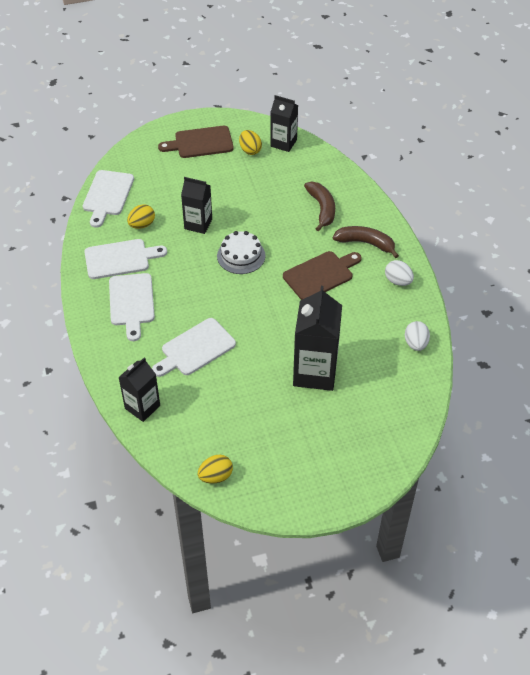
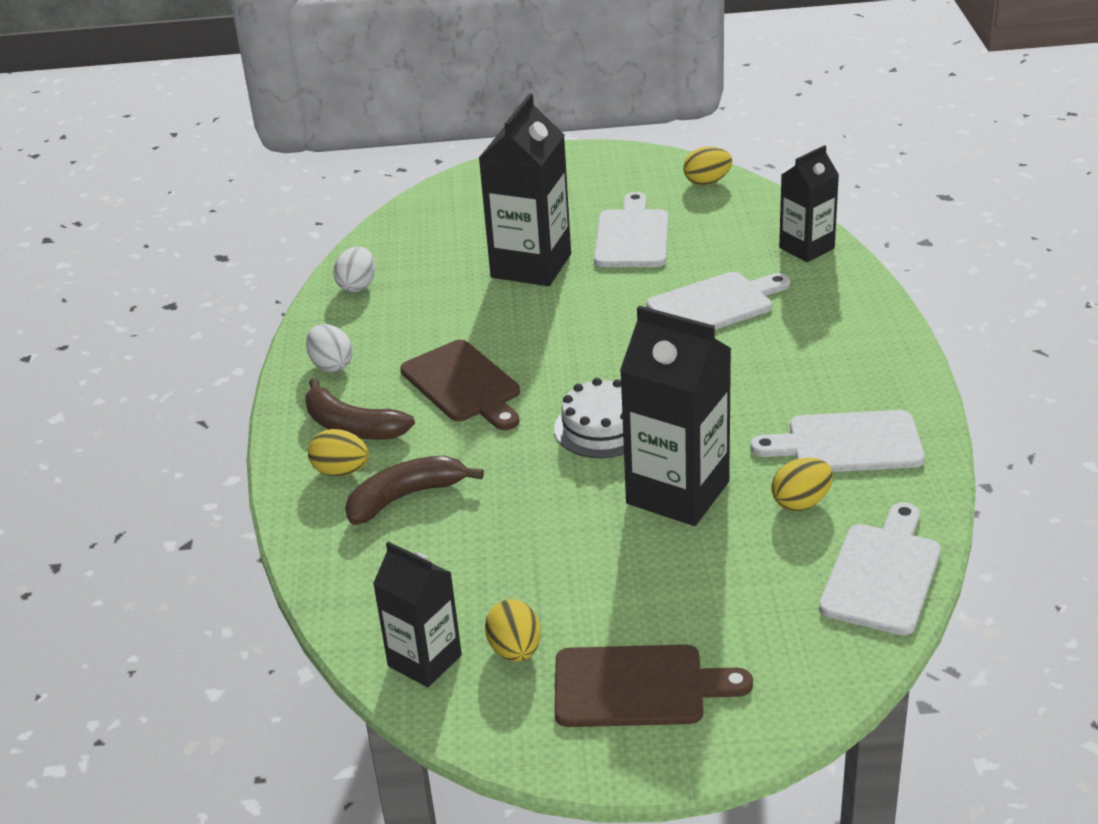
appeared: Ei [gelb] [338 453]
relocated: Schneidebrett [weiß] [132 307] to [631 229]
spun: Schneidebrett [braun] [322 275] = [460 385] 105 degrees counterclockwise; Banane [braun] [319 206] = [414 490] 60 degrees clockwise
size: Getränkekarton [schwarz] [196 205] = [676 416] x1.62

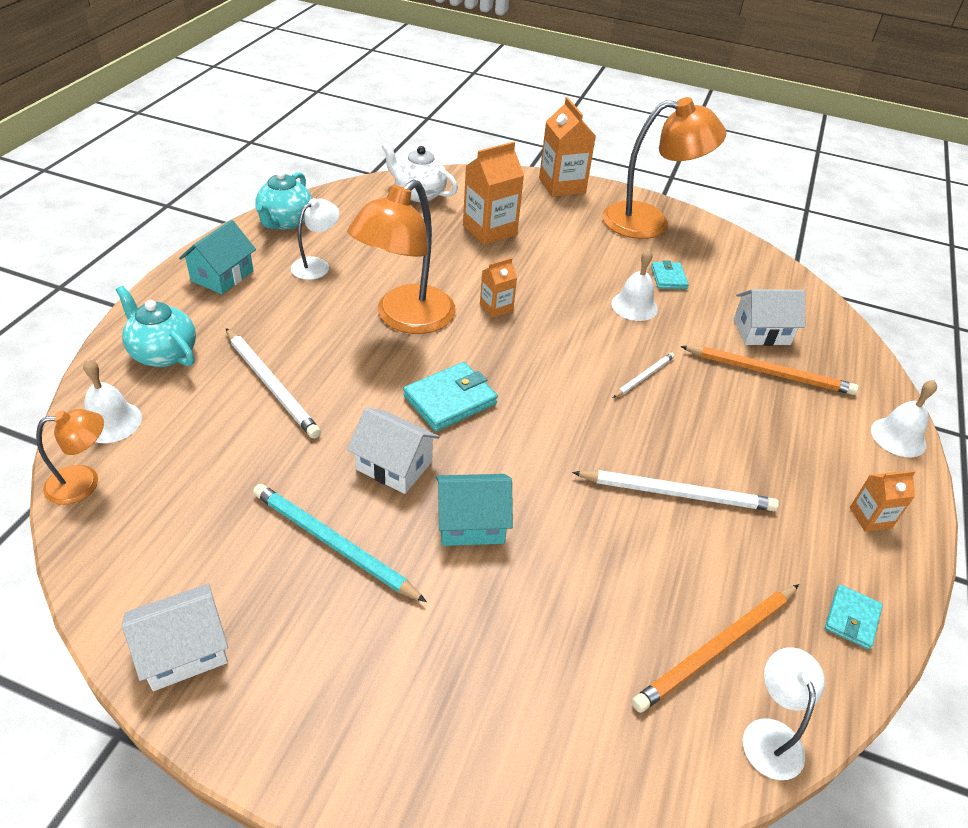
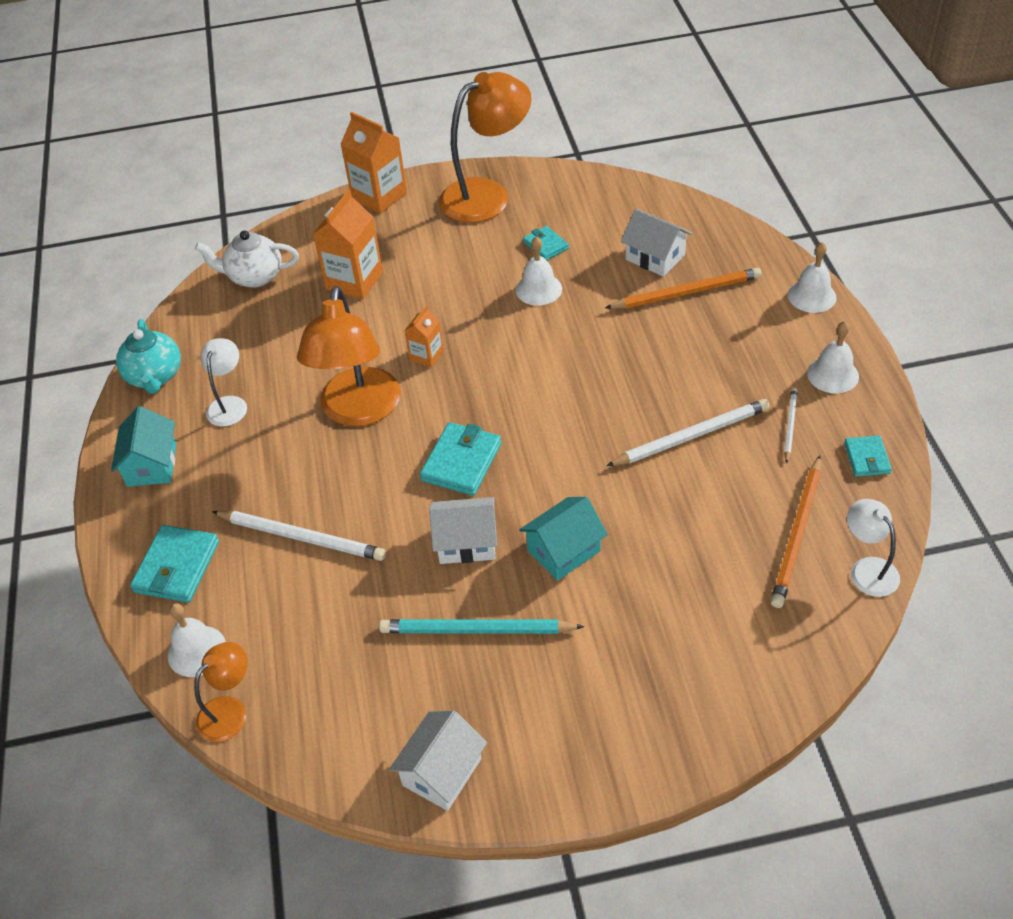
relocated: Bleistift [weiß] [644 375] to [791 425]
exchanged: Teekanne [türkis] [156 326] to Geldbörse [türkis] [174 564]; Getränkekarton [orange] [882 501] to Glocke [weiß] [833 357]
spun: Haus [weiß] [769 317] = [656 243] 75 degrees clockwise

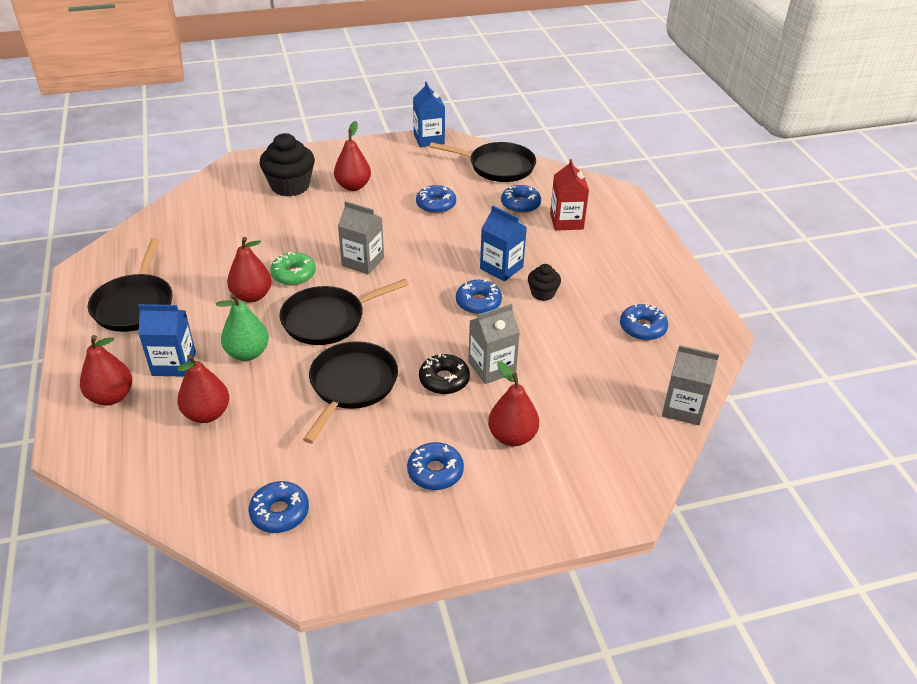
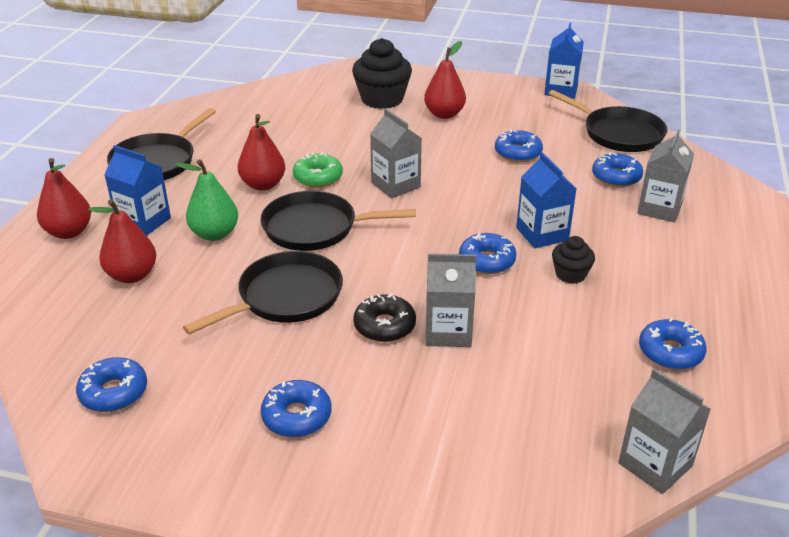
missing: Birne [rot] [513 403]
colour: Getränkekarton [rot] [569 194] to Getränkekarton [grau] [665 175]

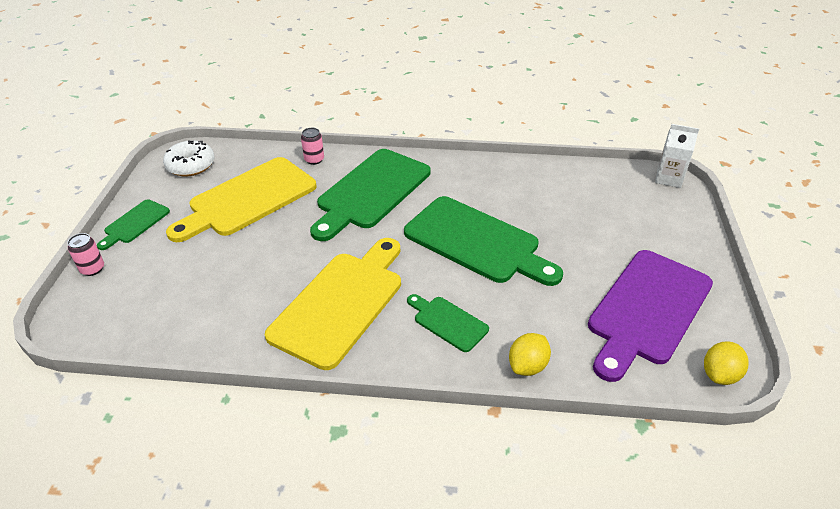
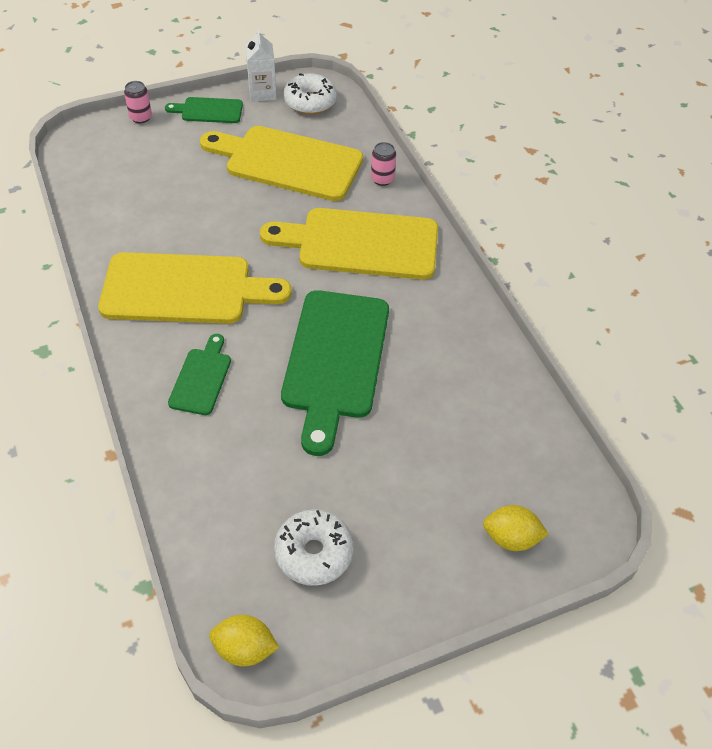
relocated: Zitrone [gelb] [530 354] to [516 528]; Getränkekarton [weiß] [677 156] to [261 65]
exchanged: Schneidebrett [lila] [650 316] to Donut [weiß] [314 547]
colour: Schneidebrett [grün] [370 195] to Schneidebrett [gelb] [349 244]

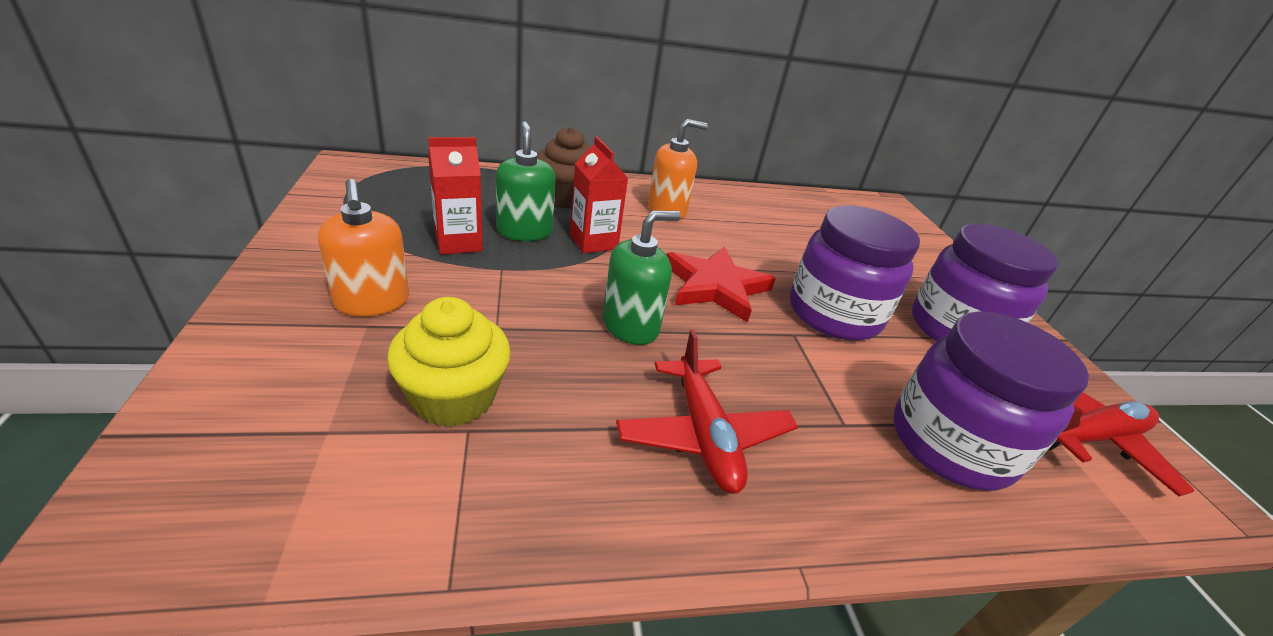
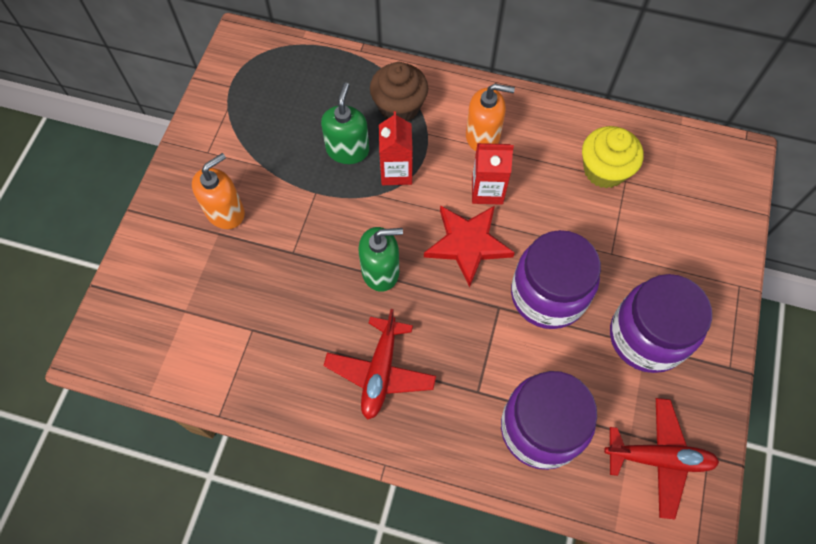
relocated: Muffin [gelb] [449 362] to [612 157]; Getränkekarton [rot] [455 196] to [493 174]
spun: Seifenspender [orange] [363 247] = [218 191] 135 degrees counterclockwise

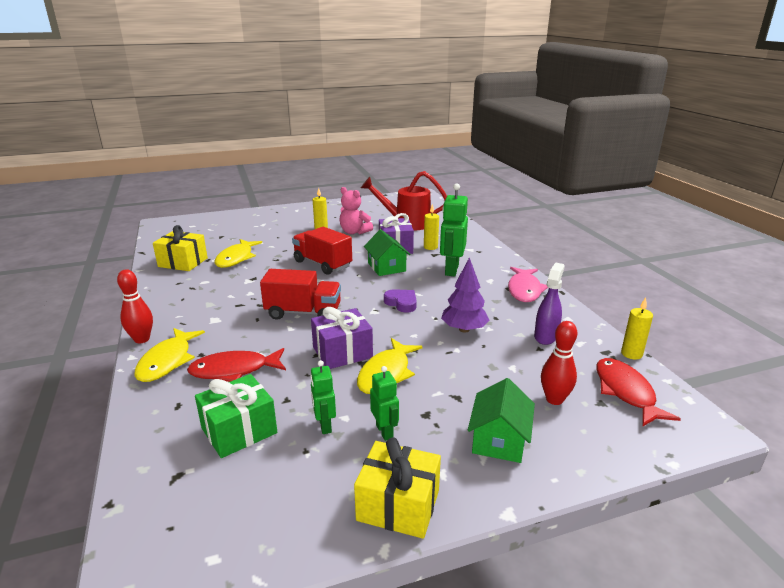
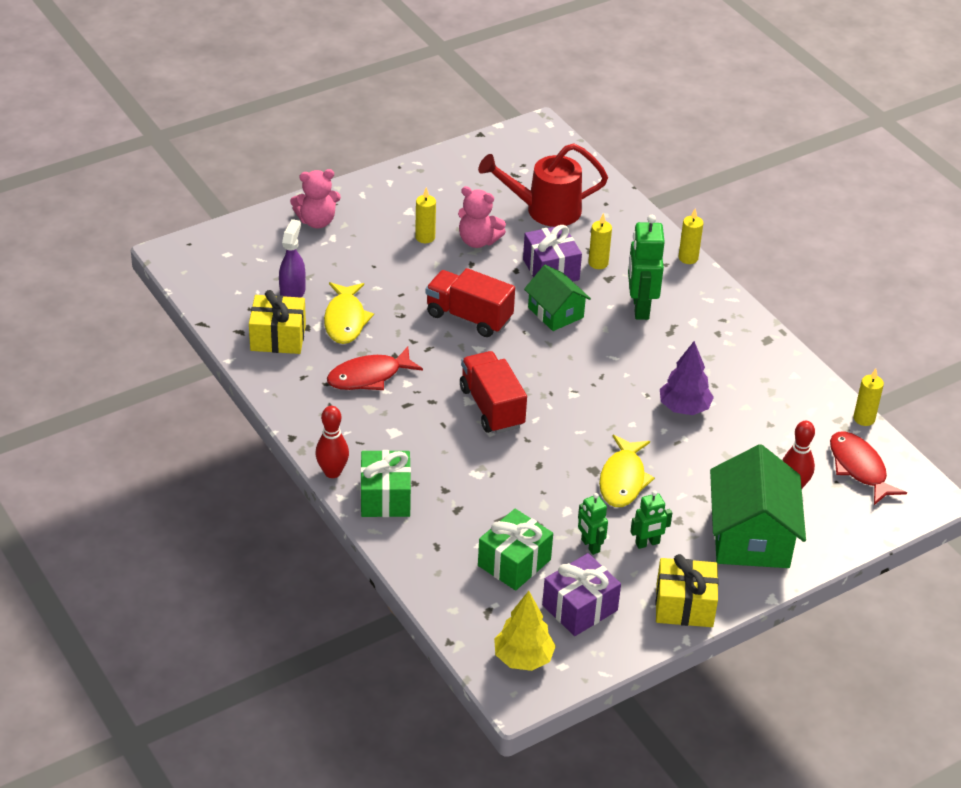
missing: Herz [lila] [400 301]; Fisch [rosa] [528 284]
appeared: Teddybär [rosa] [315 198]; Baum [gelb] [525 631]; Kerze [gelb] [691 236]
relocated: Fisch [rot] [236 365] to [375 368]; Geschenk [lila] [342 338] to [581 594]; Sprühflasche [lila] [549 304] to [292 258]
exchanged: Fisch [gelb] [169 355] to Geschenk [grün] [385 483]
spun: Lastwagen [rot] [300 294] = [493 392] 105 degrees counterclockwise; Roboter [grün] [384 403] = [651 520] 105 degrees clockwise
size: Haus [grün] [501 420] = [758 506] x1.68

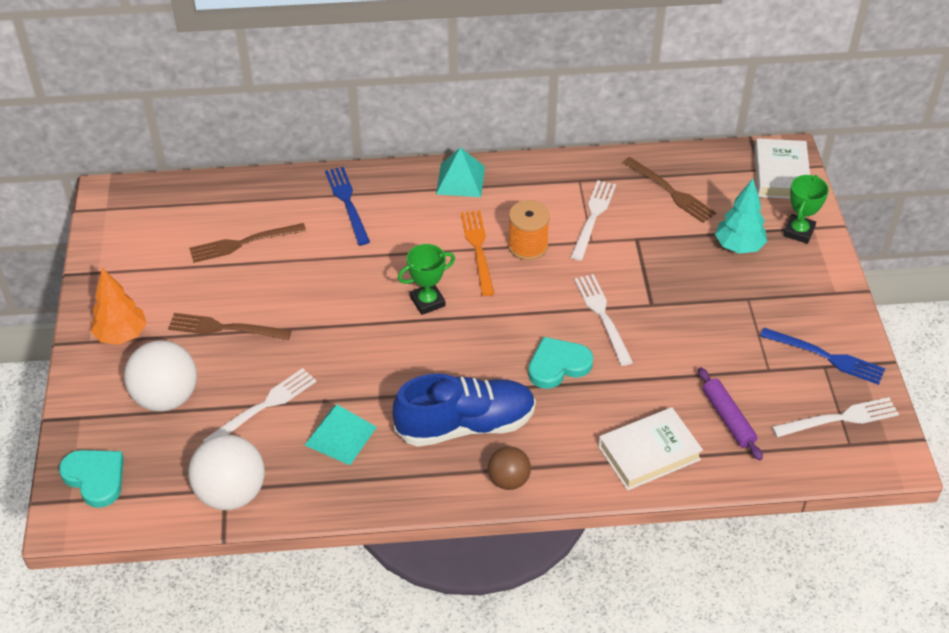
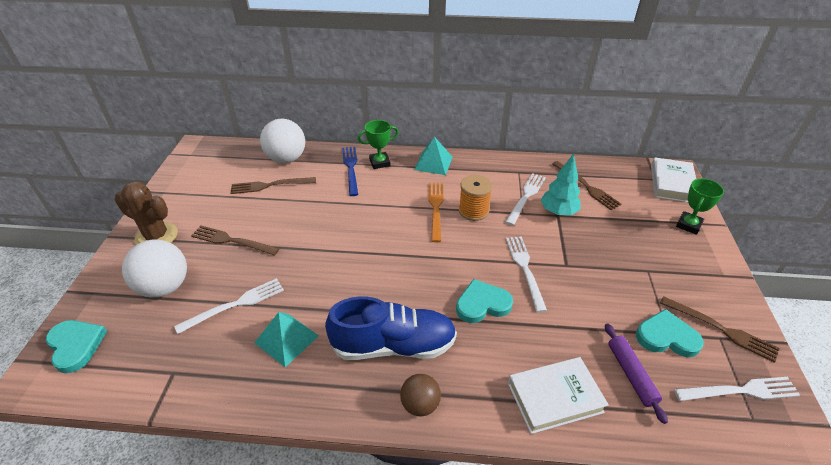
appeared: Herz [türkis] [670 333]
relocated: Ball [weiß] [226 472] to [282 141]; Pokal [grün] [426 279] to [378 144]; Baum [türkis] [741 216] to [561 184]
exchanged: Baum [orange] [119 306] to Kaktus [braun] [146 213]
colour: Gabel [blau] [822 356] to Gabel [braun] [719 329]

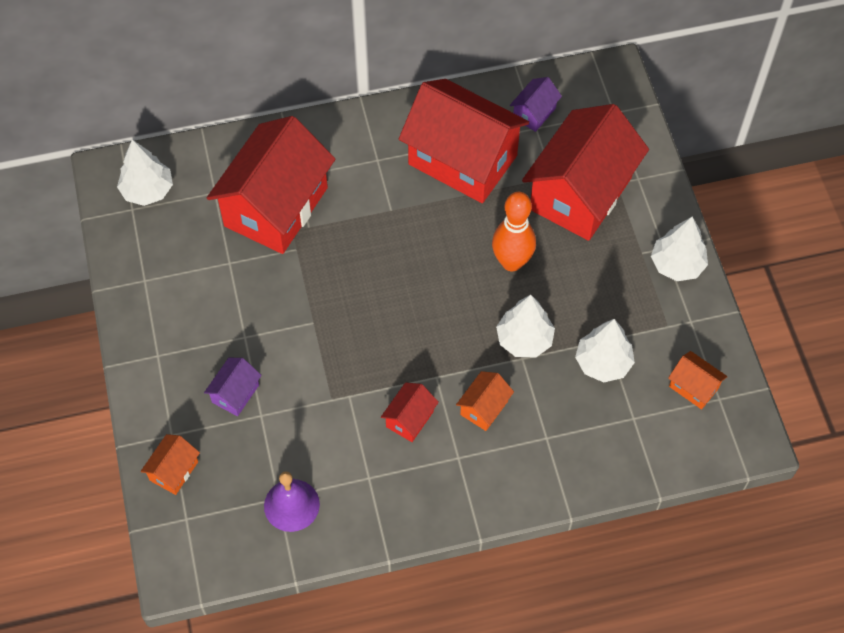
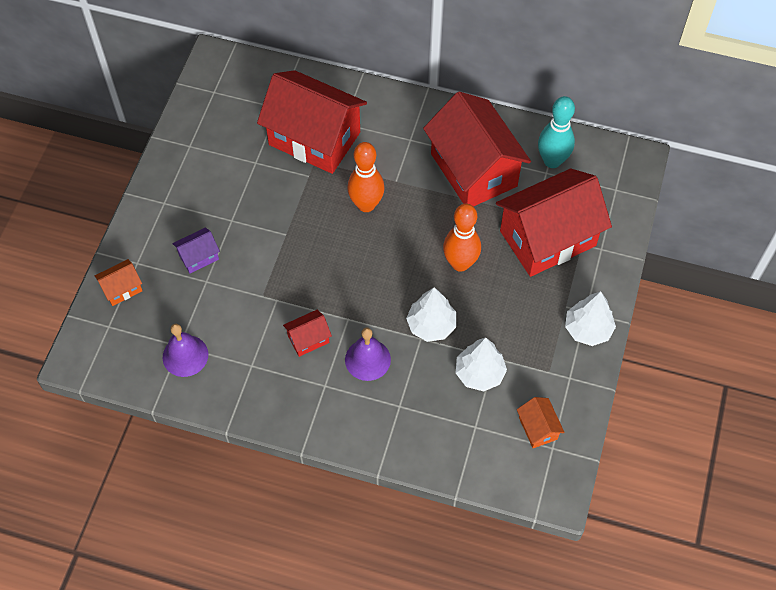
missing: Baum [weiß] [145 173]
appeared: Bowlingkegel [orange] [366 177]
exchanged: Haus [orange] [485 401] to Glocke [lila] [368 354]; Haus [lila] [536 104] to Bowlingkegel [türkis] [556 132]
spun: Haus [rot] [271 185] = [312 122] 60 degrees clockwise

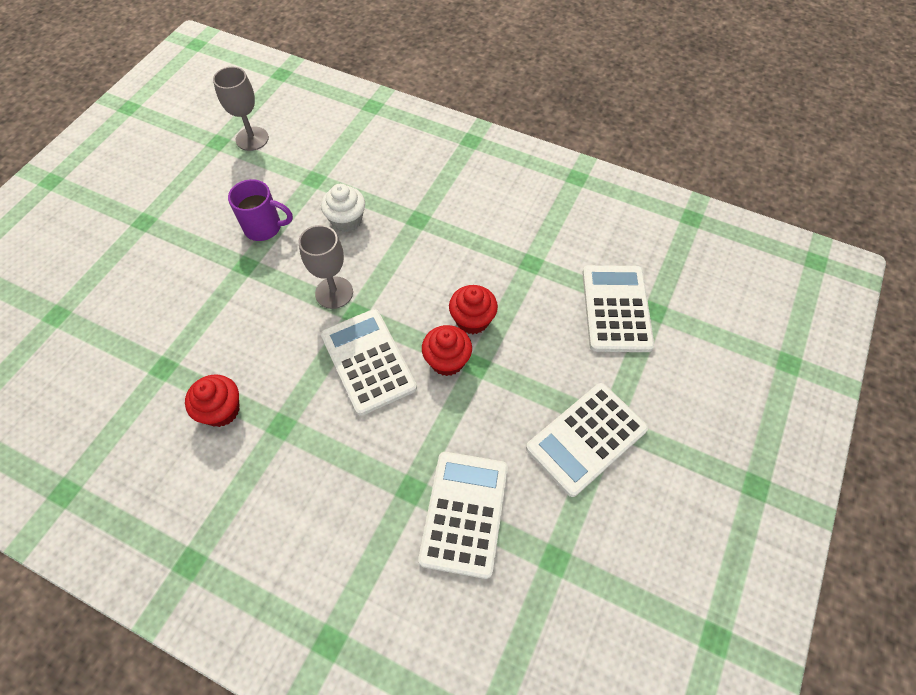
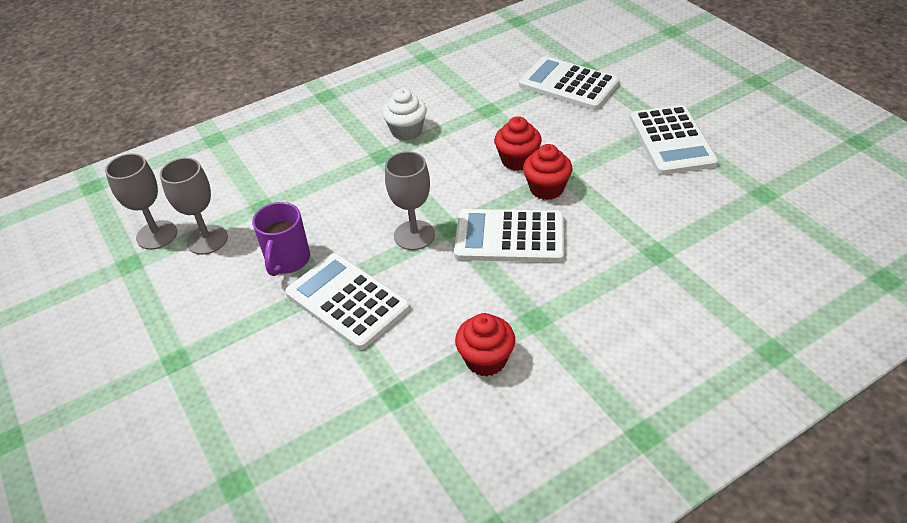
appeared: Kelch [grau] [194 206]
relocated: Muffin [weiß] [343 208] to [404 114]; Taschenrechner [weiß] [463 515] to [347 301]
spun: Tasse [lila] [260 210] = [281 239] 150 degrees clockwise

